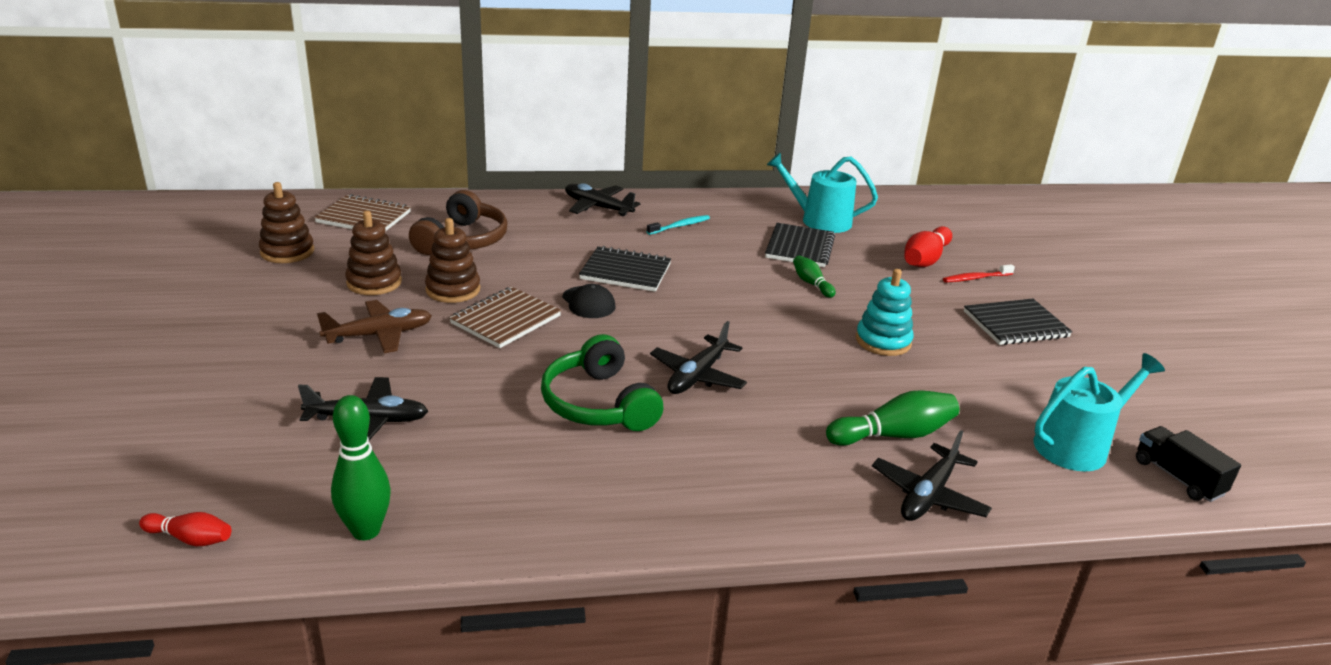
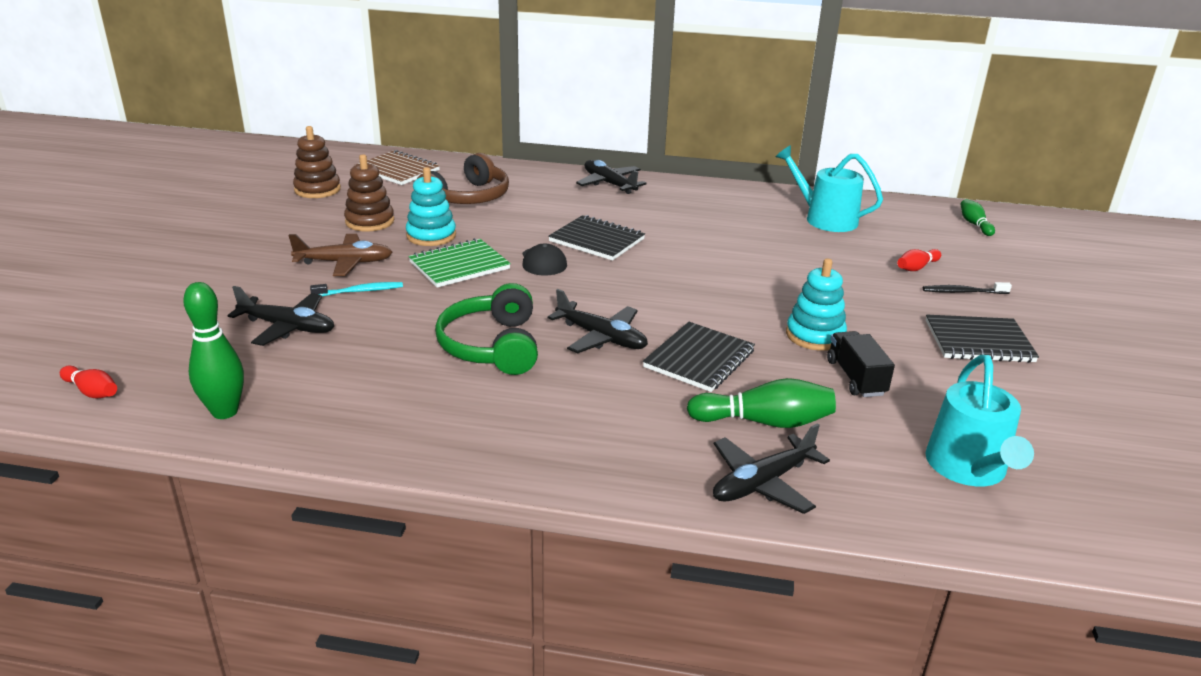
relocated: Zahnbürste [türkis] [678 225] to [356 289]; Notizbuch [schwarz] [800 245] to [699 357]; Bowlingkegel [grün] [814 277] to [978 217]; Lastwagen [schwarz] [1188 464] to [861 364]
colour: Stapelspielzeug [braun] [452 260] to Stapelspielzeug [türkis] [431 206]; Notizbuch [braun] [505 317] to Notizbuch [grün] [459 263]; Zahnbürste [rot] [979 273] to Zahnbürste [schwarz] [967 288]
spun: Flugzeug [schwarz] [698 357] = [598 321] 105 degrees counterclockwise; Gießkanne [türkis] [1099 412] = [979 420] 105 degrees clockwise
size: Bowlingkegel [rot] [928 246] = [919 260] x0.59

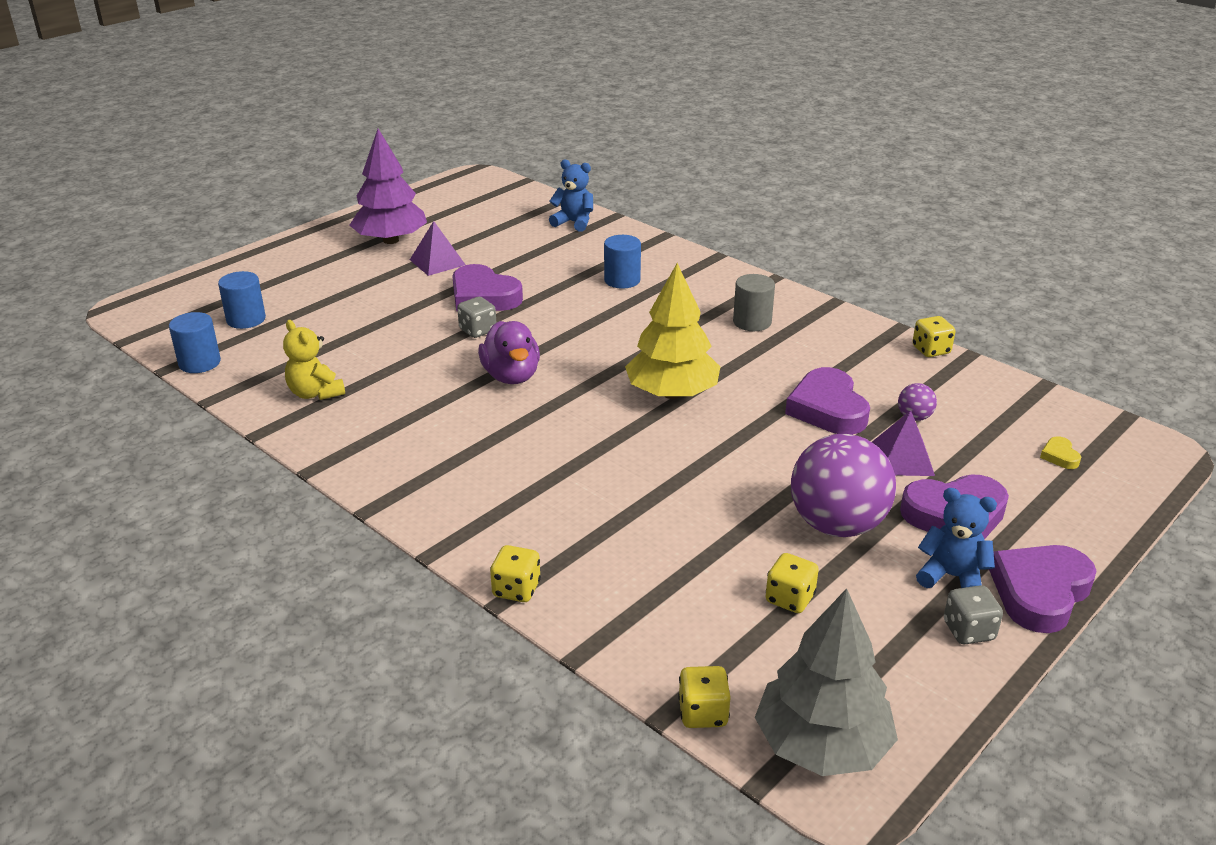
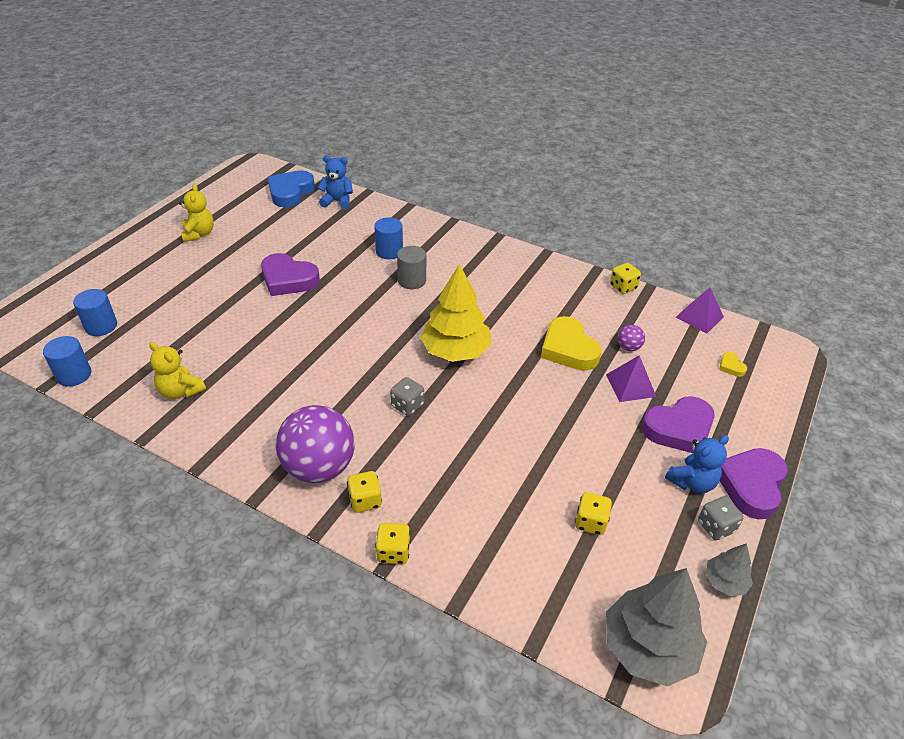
missing: Ente [lila] [509 352]
appeared: Herz [blau] [291 189]; Baum [grau] [729 569]
relocated: Pyramide [lila] [438 248] to [700 311]; Spielwürfel [grau] [476 317] to [407 396]; Spielwürfel [gelb] [704 697] to [364 492]; Vollzylinder [grau] [754 302] to [411 267]; Ball [lila] [843 485] to [315 444]
exchanged: Baum [lila] [388 186] to Teddybär [gelb] [196 213]
colour: Herz [lila] [827 401] to Herz [gelb] [571 343]
spun: Teddybär [blau] [956 538] = [697 464] 135 degrees clockwise

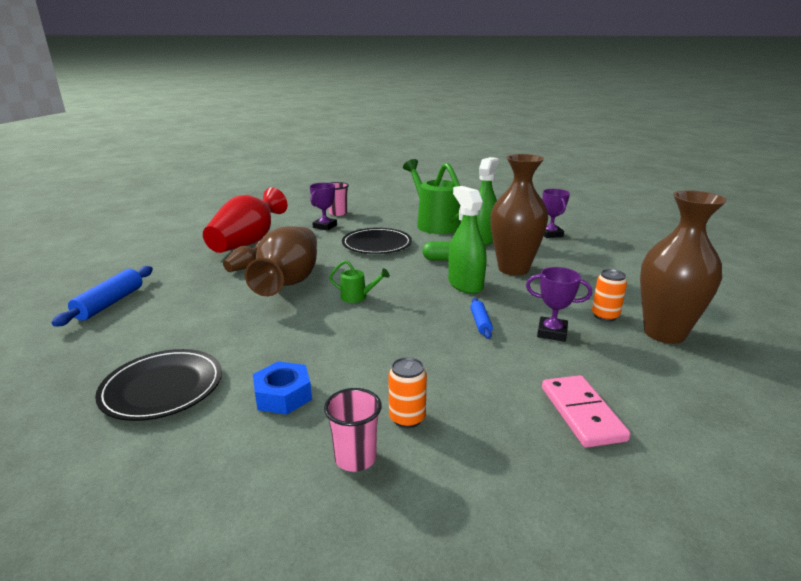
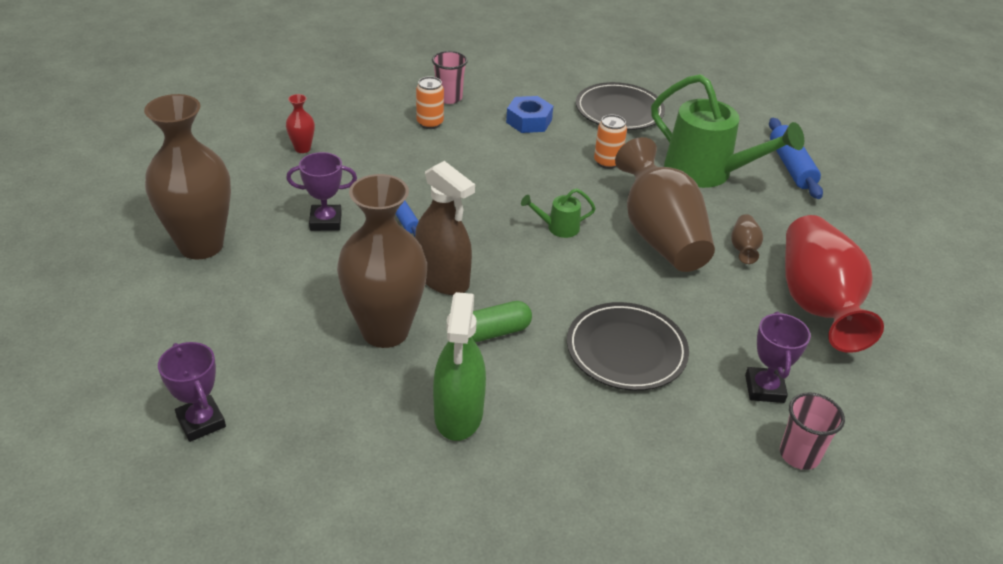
relocated: Gießkanne [grün] [432 196] to [727 131]; Pokal [lila] [556 213] to [192 392]; Dose [orange] [609 295] to [610 142]
exchanged: Dominostein [rosa] [586 411] to Vase [rot] [300 123]
colour: Sprühflasche [grün] [467 240] to Sprühflasche [braun] [445 228]

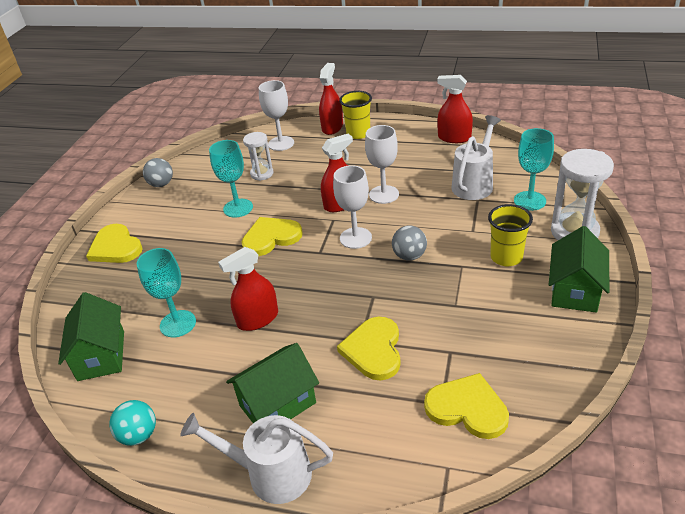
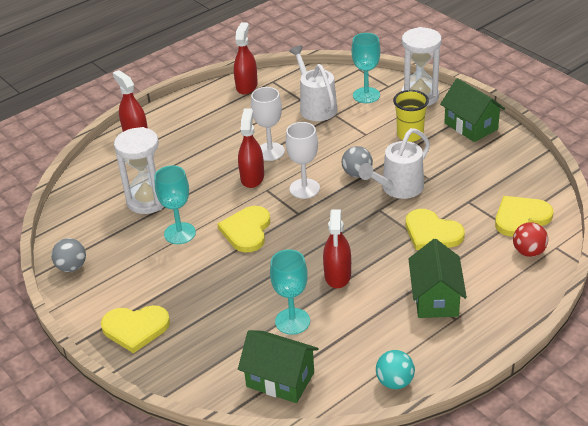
missing: Kelch [weiß] [276 115]; Becher [gelb] [355 115]
appeared: Ball [rot] [530 239]
relocated: Gießkanne [weiß] [256 458] to [394 163]
spun: Sprühflasche [rot] [455 109] = [246 58] 135 degrees clockwise
size: Sanduhr [weiß] [258 156] = [139 170] x1.67

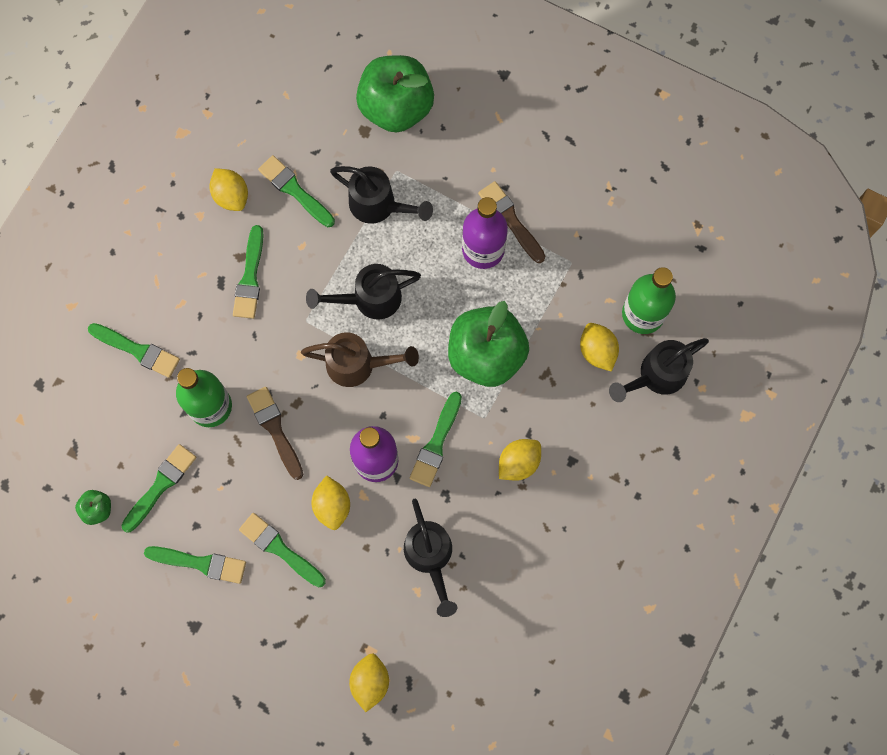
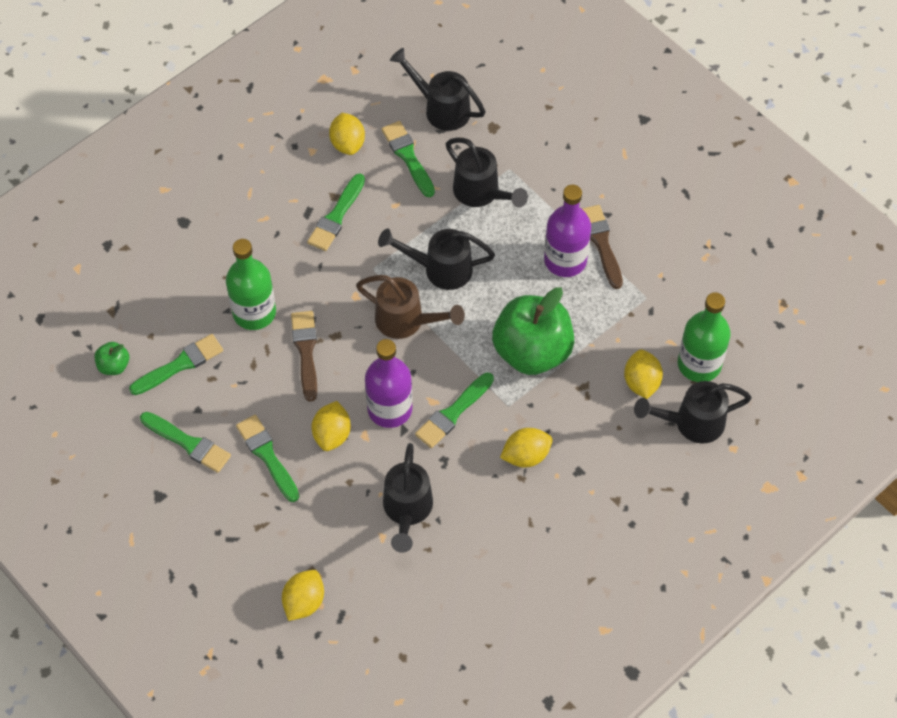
missing: Pinsel [grün] [134 350]; Apfel [grün] [395 94]
appeared: Gießkanne [schwarz] [438 89]

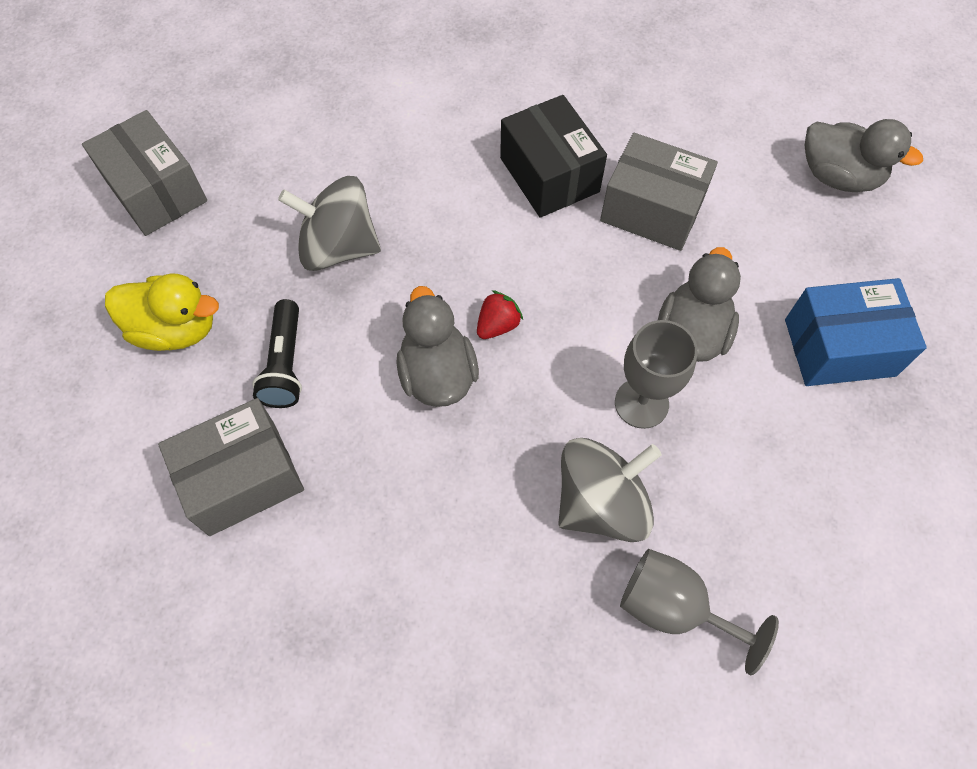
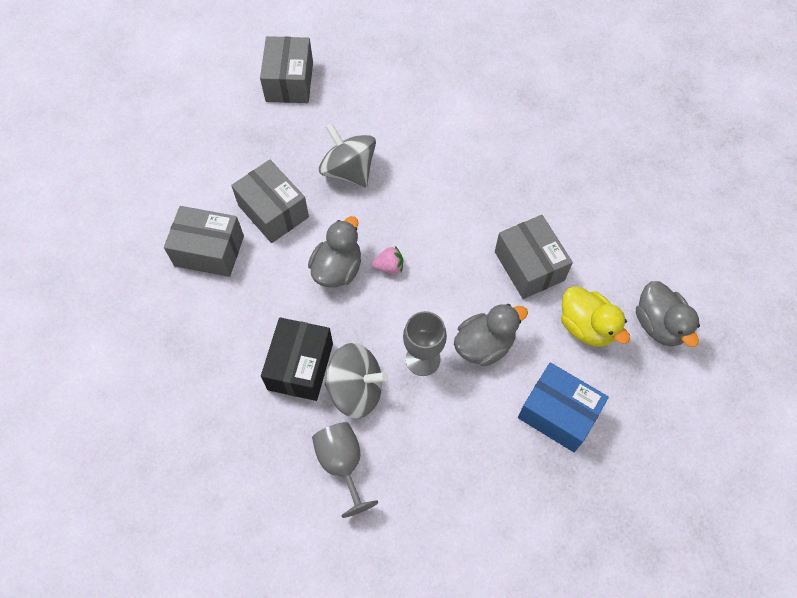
relocated: Ente [gelb] [162 312] to [595 316]; Schachtel [schwarz] [553 156] to [297 359]
exchanged: Taschenlampe [schwarz] [277 353] to Schachtel [grau] [270 201]
colour: Erdbeere [rot] [500 314] to Erdbeere [rosa] [387 260]

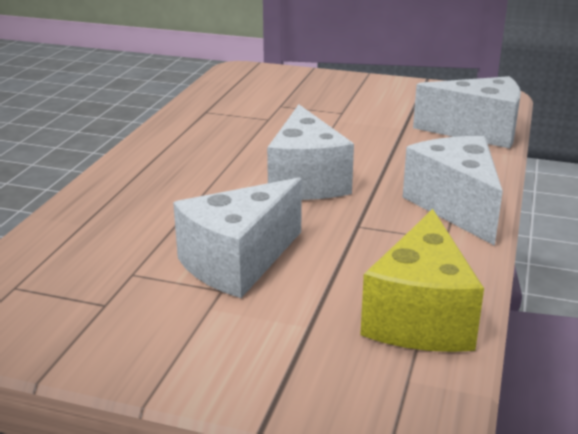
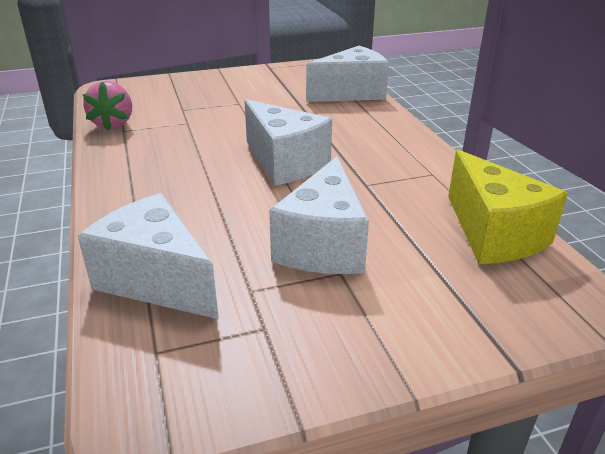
appeared: Erdbeere [rosa] [107 106]
relocated: Käse [weiß] [453 191] to [148 256]

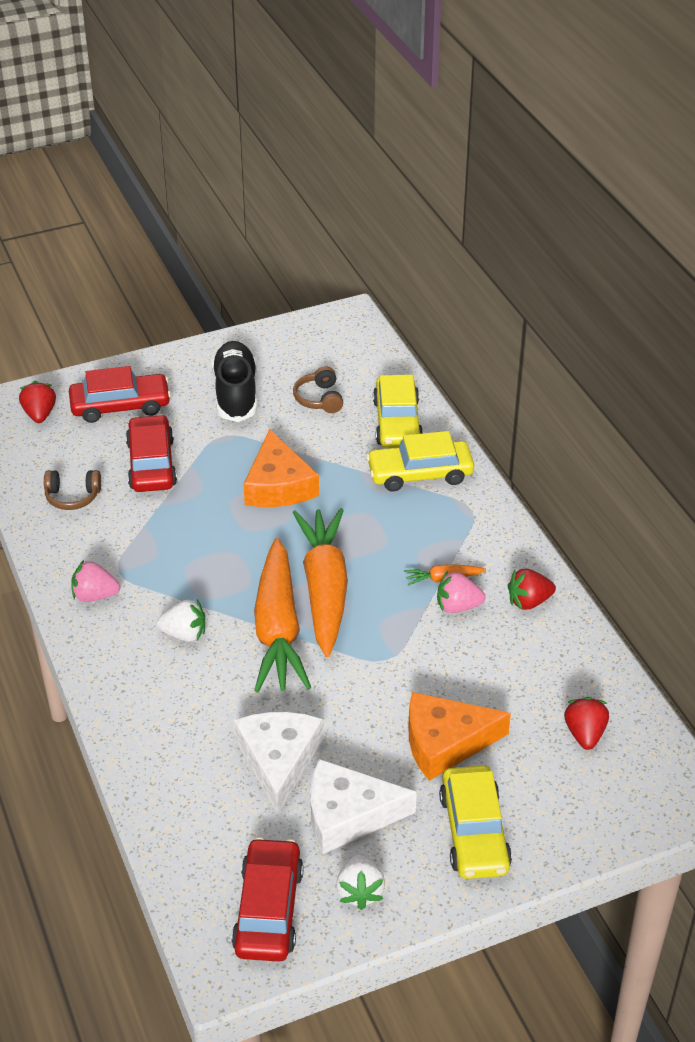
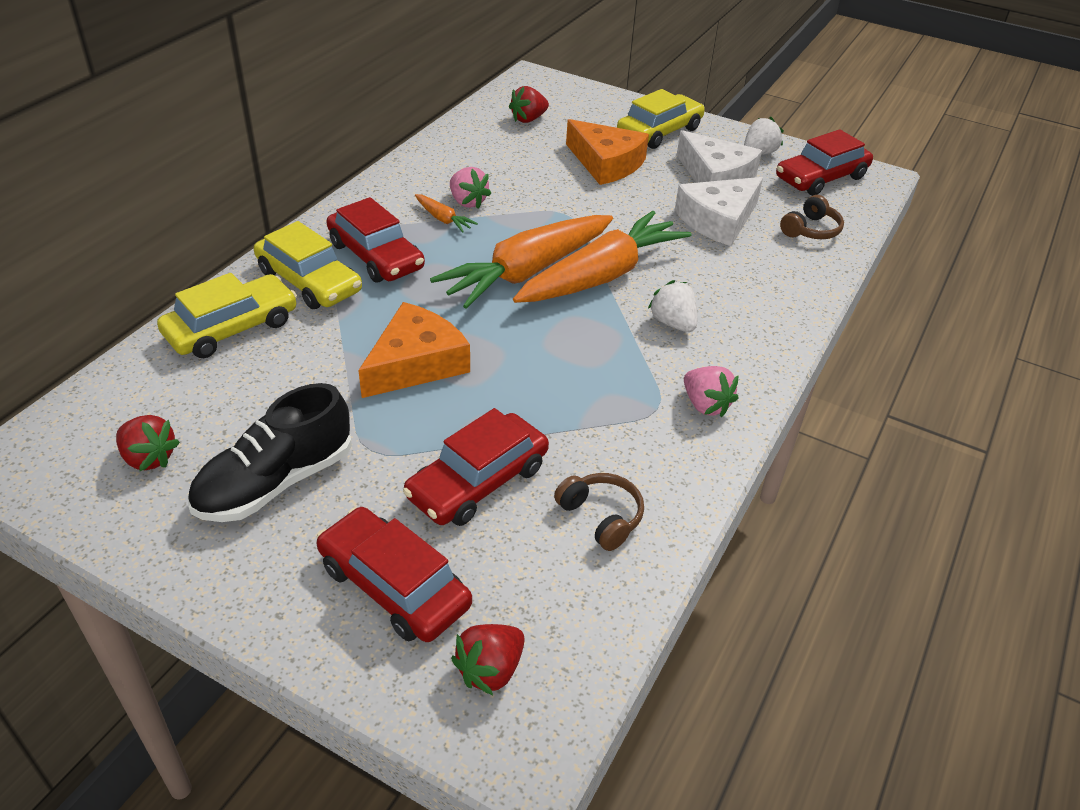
appeared: Auto [rot] [375 240]
relocated: Kopfhörer [braun] [318 389] to [812 217]; Erdbeere [rot] [532 589] to [148 443]

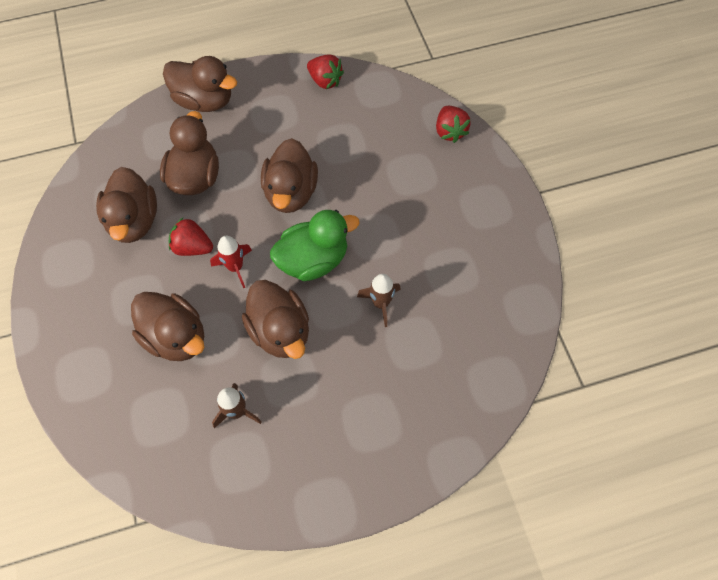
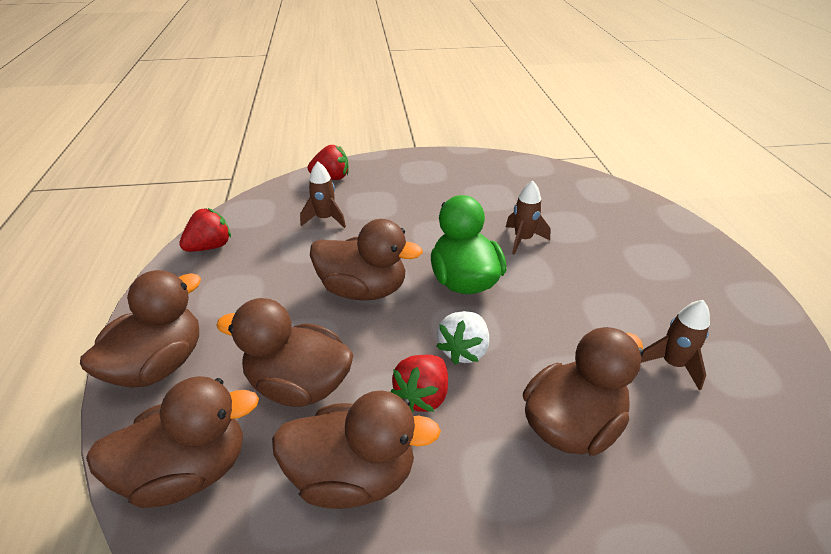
appeared: Rakete [braun] [323 195]
relocated: Ente [braun] [275 319] to [172 442]
exchanged: Rakete [rot] [231 262] to Erdbeere [weiß] [462 338]

